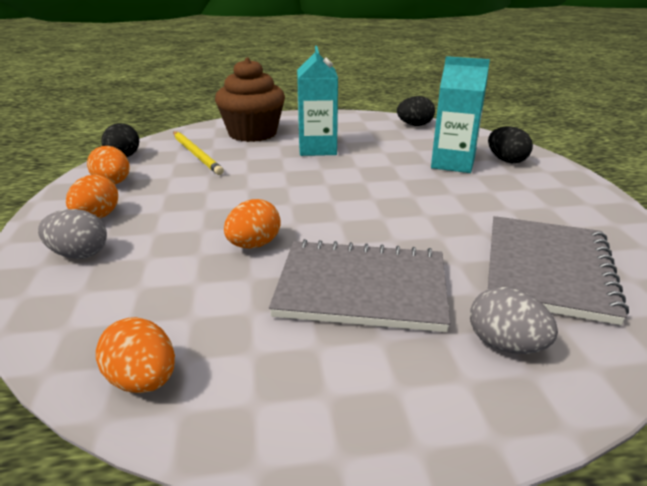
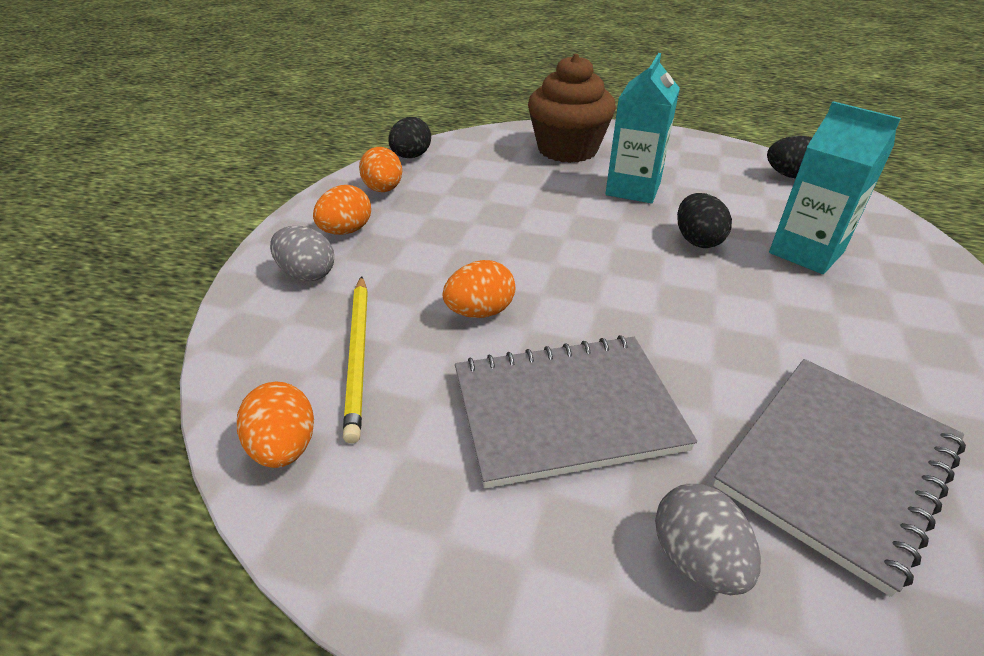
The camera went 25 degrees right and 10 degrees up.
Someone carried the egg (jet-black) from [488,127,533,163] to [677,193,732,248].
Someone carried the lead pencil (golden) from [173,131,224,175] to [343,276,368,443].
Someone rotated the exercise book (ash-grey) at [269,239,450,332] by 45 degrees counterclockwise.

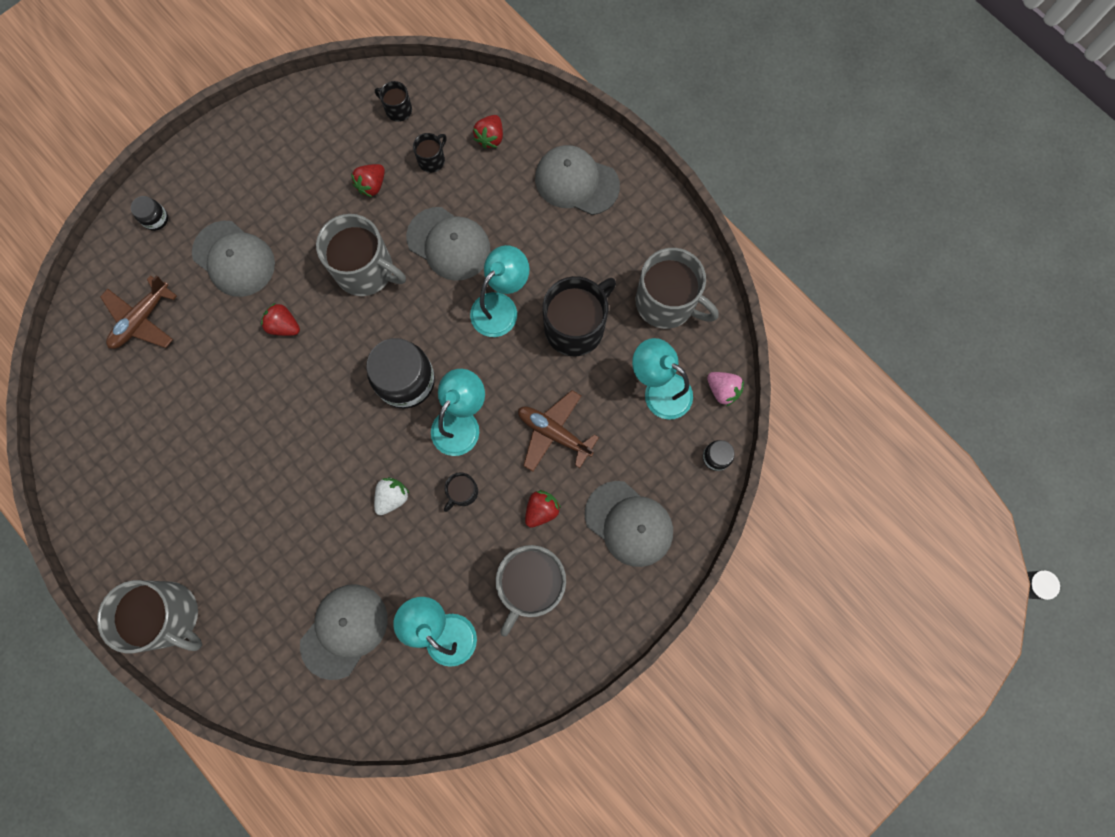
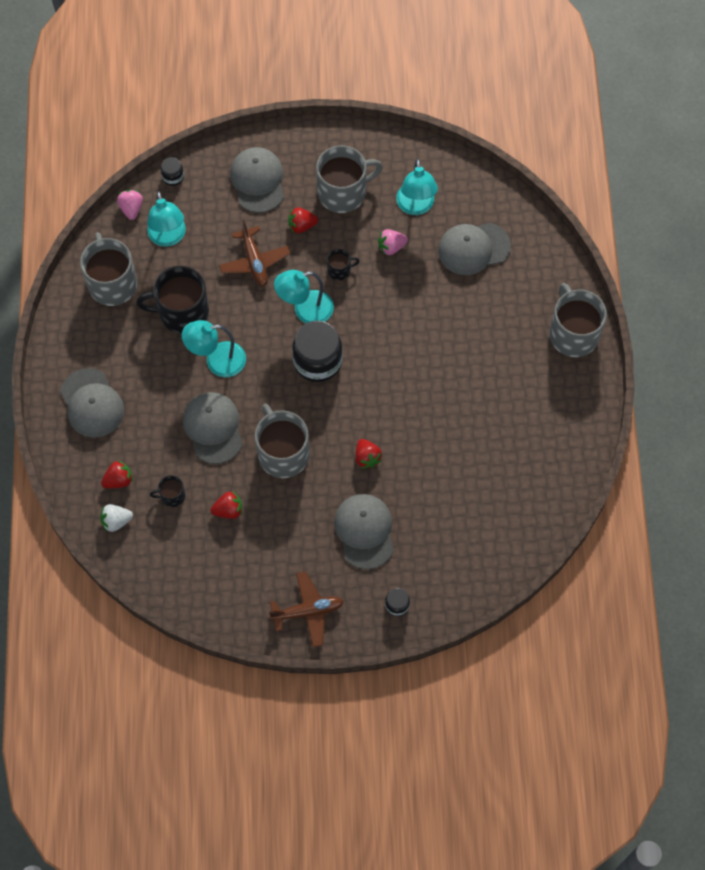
The camera went 140 degrees left and 10 degrees down.
Someone took away the mug (jet-black) at [375,81,412,122].
Someone carried the plane (dark brown) from [100,275,177,349] to [269,571,344,648].
Someone carried the strawberry (snow-white) from [374,477,409,515] to [100,504,133,532].
Someone put down the strawberry (pink) at [378,229,408,256].

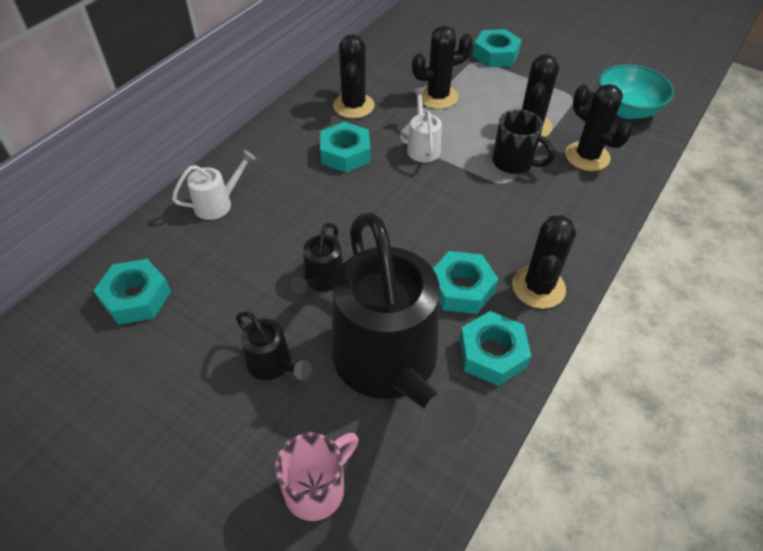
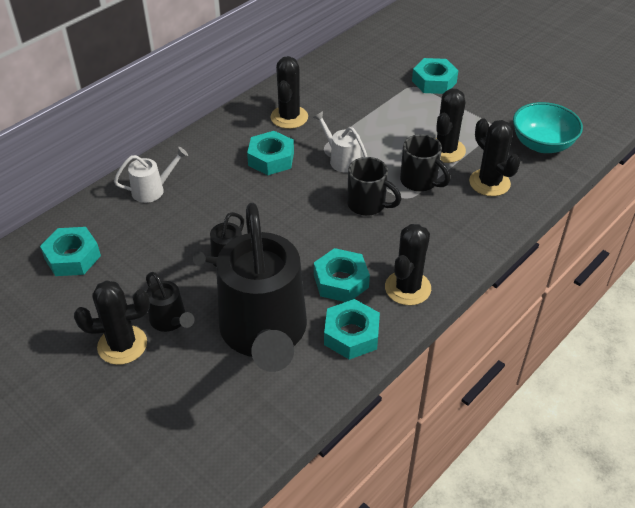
The camera went 10 degrees right and 5 degrees down.
Someone carried the saguaro cactus (jet-black) from [412,26,473,109] to [74,280,150,365].
Someone rotated the sprinkling can (snow-white) at [407,87,442,162] by 45 degrees counterclockwise.
Someone took away the mug (pink) at [275,432,359,521].
Someone put down the mug (jet-black) at [347,157,402,216].

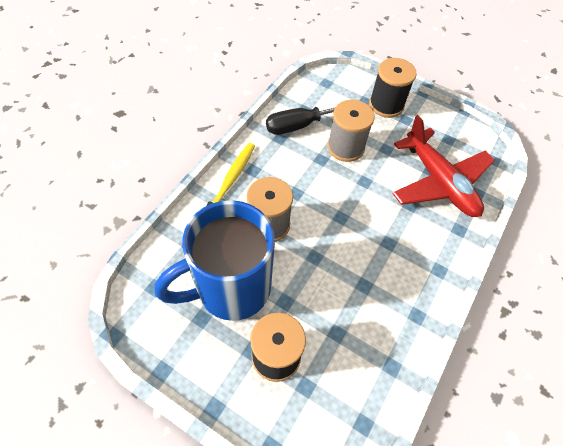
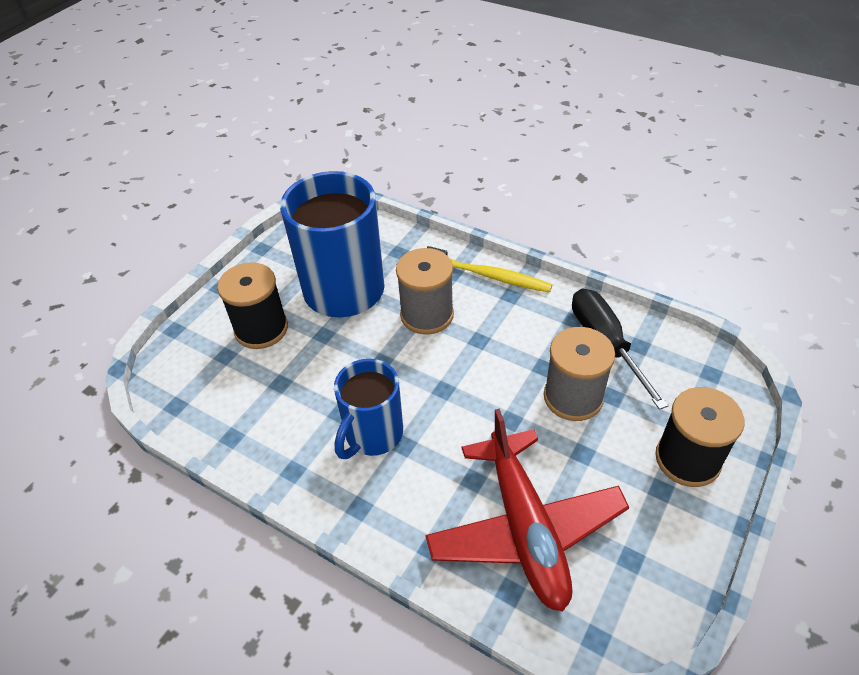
The camera went 95 degrees right and 10 degrees down.
Someone rotated the plane (scarlet) at [392,115,495,217] by 75 degrees counterclockwise.
Someone put down the mug (cobalt) at [334,359,403,459].

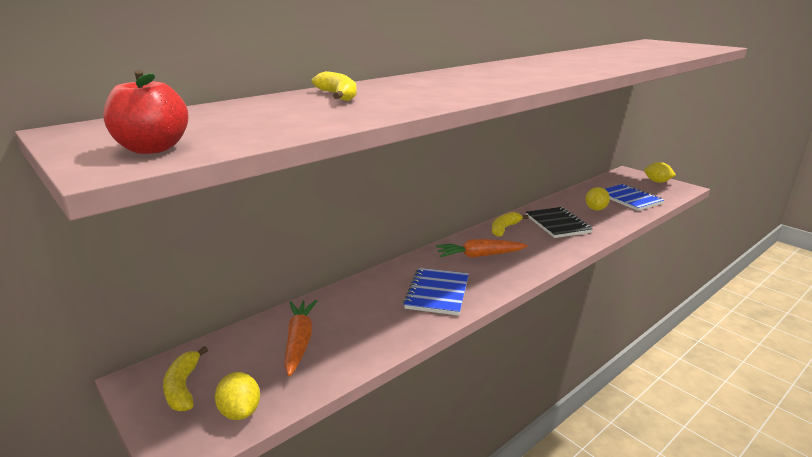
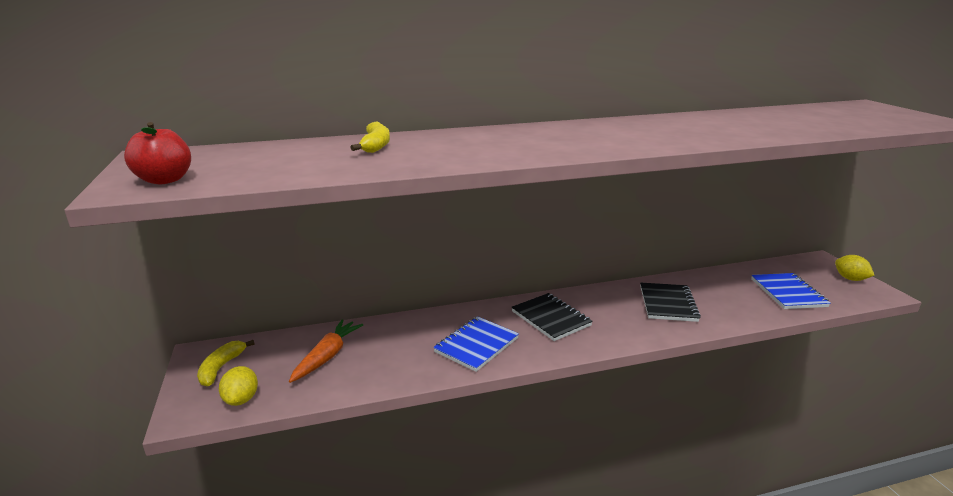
The camera went 25 degrees right and 0 degrees up.
Someone took away the toy lemon (golden) at [585,187,610,210].
Someone took away the banana fruit (golden) at [492,212,529,237].
Someone swapped the toy carrot (orange) at [436,239,528,258] for the exercise book (jet-black) at [511,293,593,341].

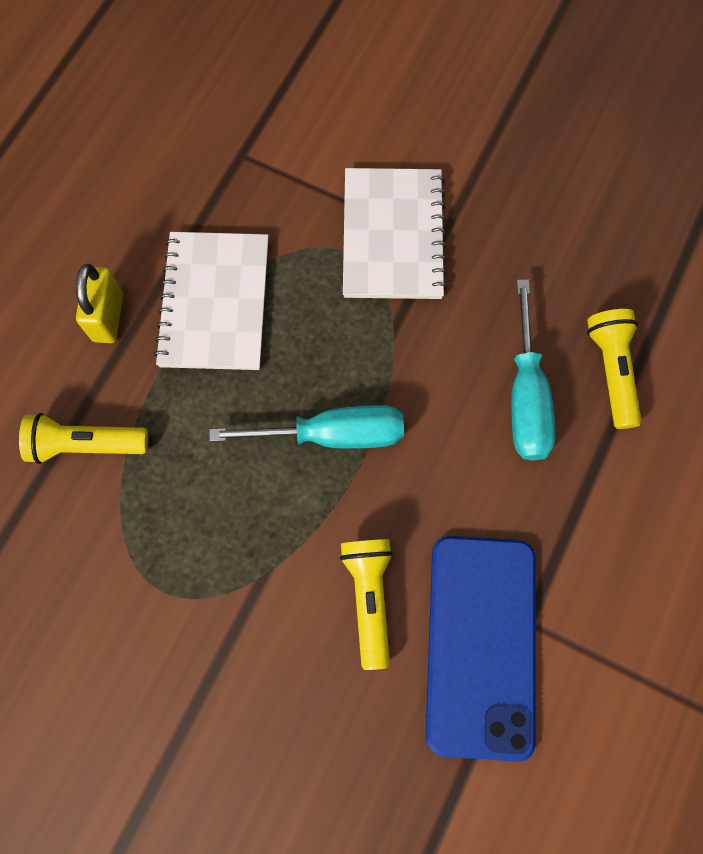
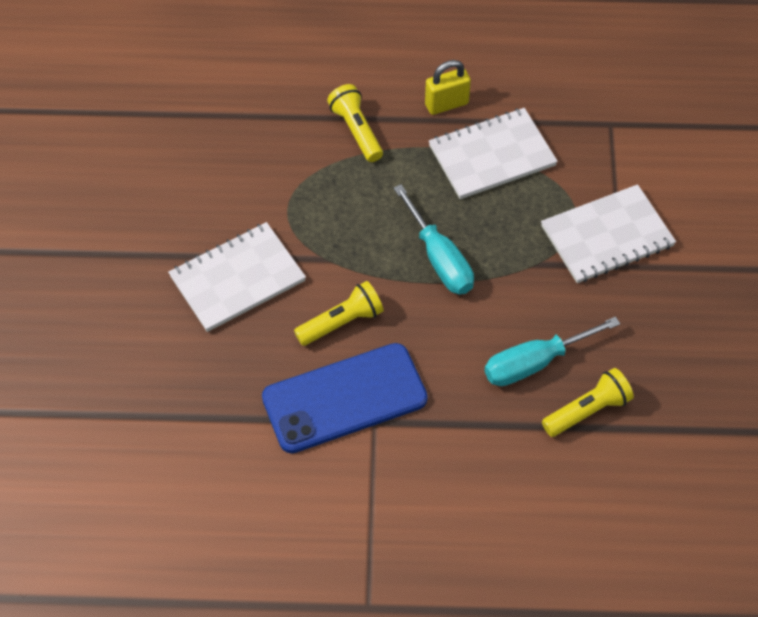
The camera went 65 degrees right and 15 degrees down.
Someone put down the exercise book (snow-white) at [168,222,306,332].

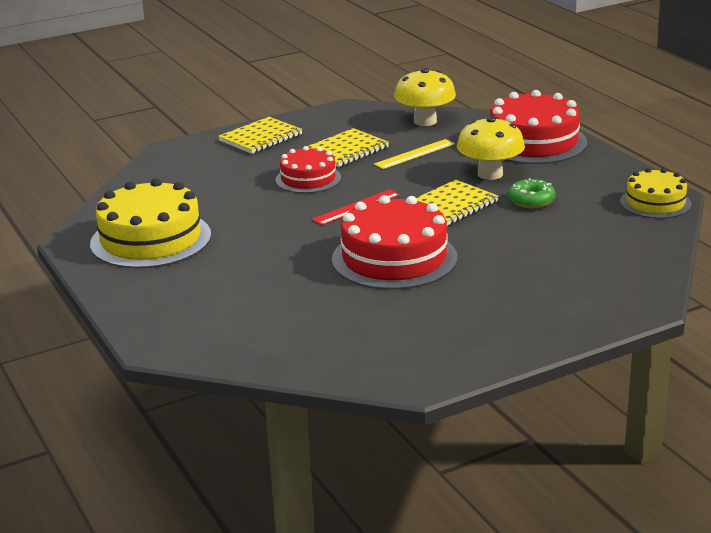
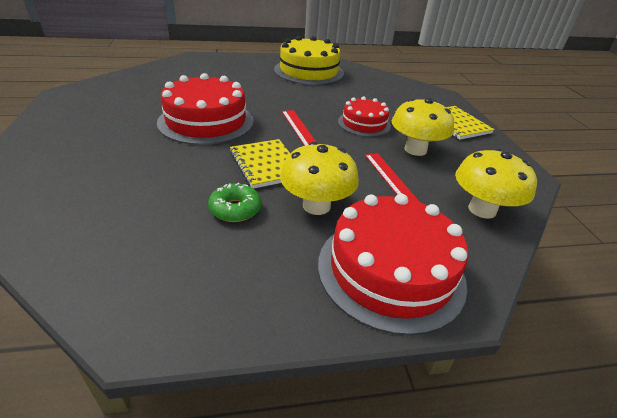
The camera went 105 degrees right and 10 degrees up.
Someone swapped the exercise book (golden) at [307,128,389,167] for the mushroom (golden) at [392,98,454,156].
Someone repainted the straightedge (golden) at [374,139,455,169], which became the straightedge (scarlet) at [365,153,420,202].
Someone took away the gateau (golden) at [620,168,692,219].

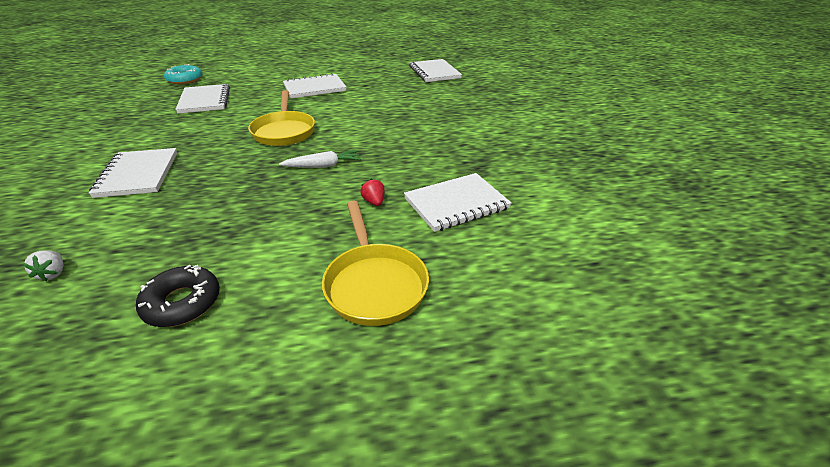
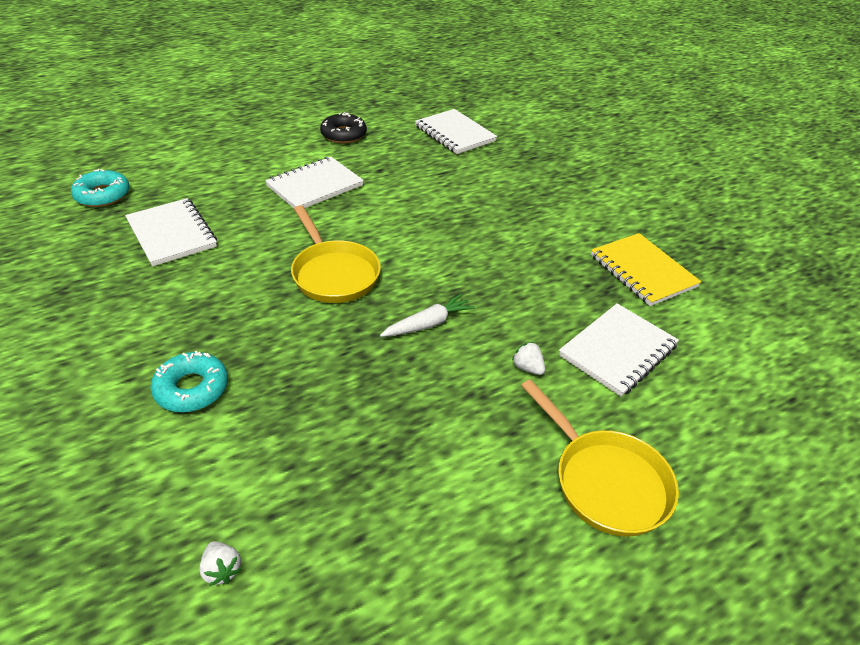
The camera went 20 degrees left and 5 degrees up.
Someone swapped the exercise book (snow-white) at [89,148,177,198] for the doughnut (aqua) at [150,351,228,412].
Someone repainted the strawberry (scarlet) at [360,179,385,206], which became the strawberry (snow-white) at [512,342,545,375].
Someone carried the doughnut (jet-black) from [136,265,220,327] to [320,112,367,143].
Someone put down the exercise book (golden) at [591,233,701,306].

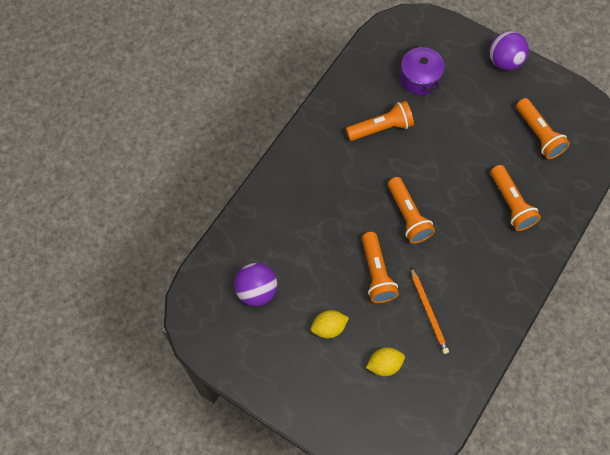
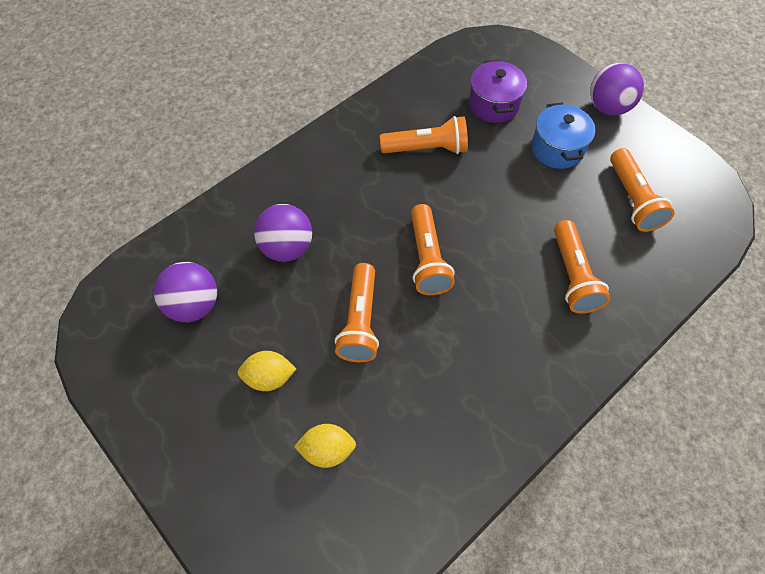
The camera went 15 degrees right and 5 degrees down.
Someone took away the lead pencil (orange) at [411,268,449,354].
Someone put down the pot (cobalt) at [531,102,595,169].
Someone put down the sphere (purple) at [254,204,312,262].

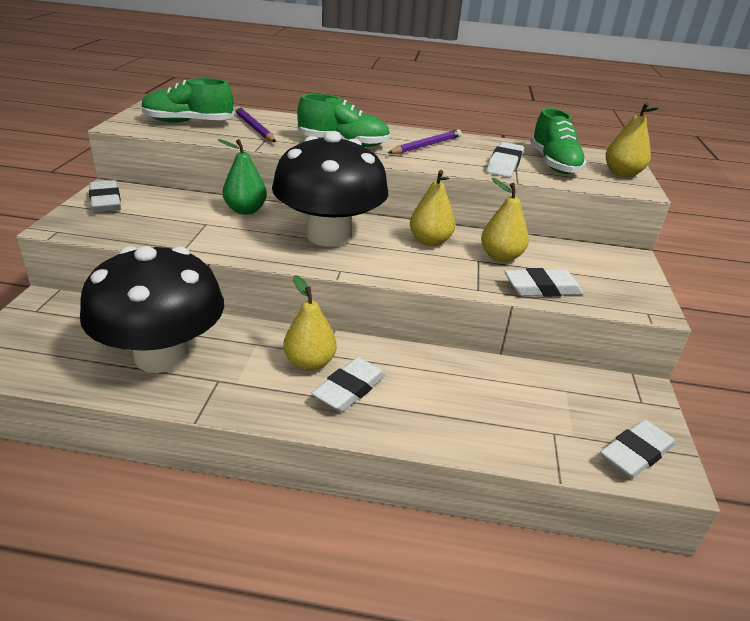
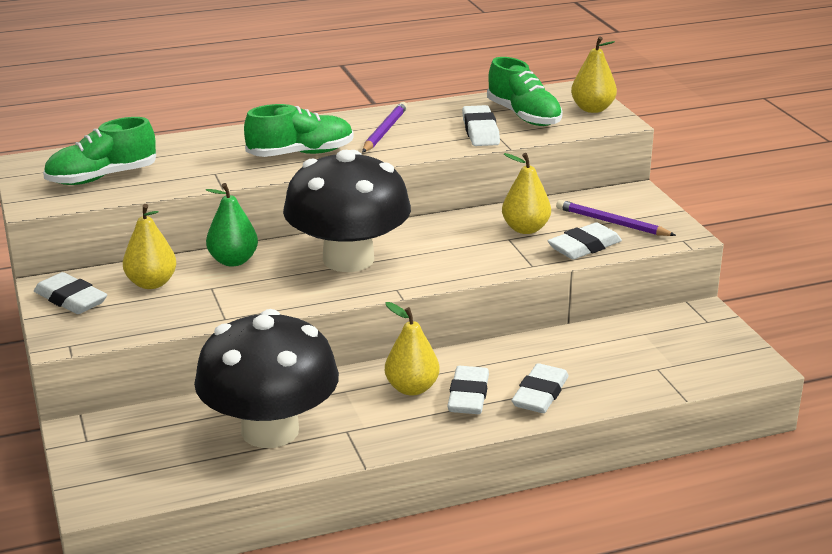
The camera went 25 degrees left and 5 degrees down.
Someone carried the lead pencil (purple) from [235,106,276,142] to [556,200,676,236].
Someone carried the pear fruit (golden) from [410,170,455,246] to [123,204,177,289].
Someone carried the pencil eraser (snow-white) from [600,420,675,478] to [512,363,569,413].

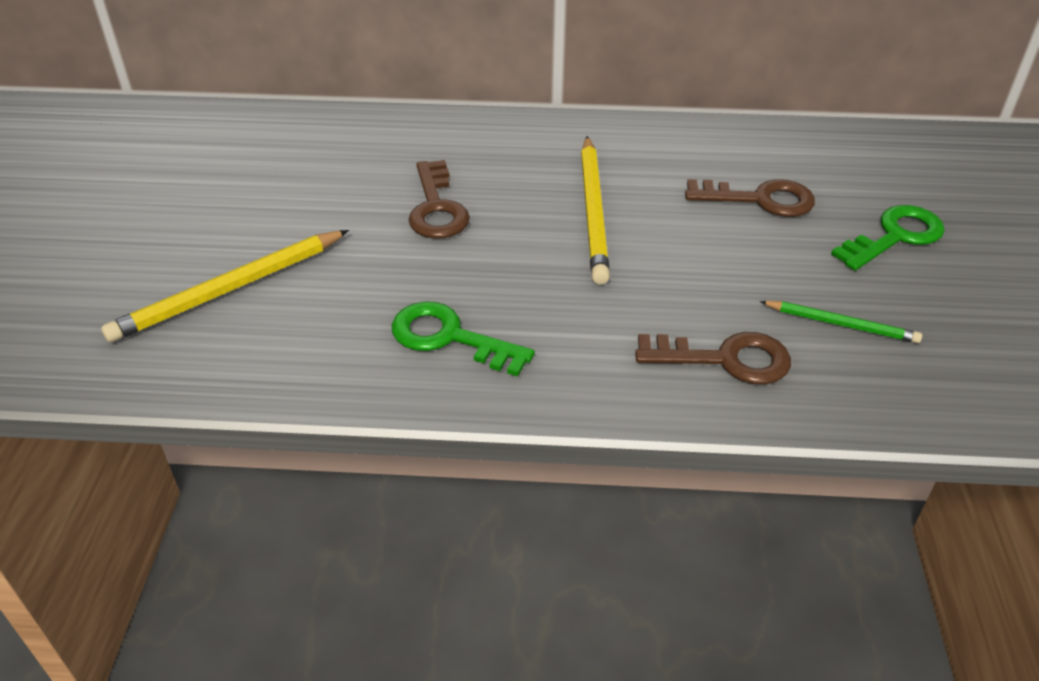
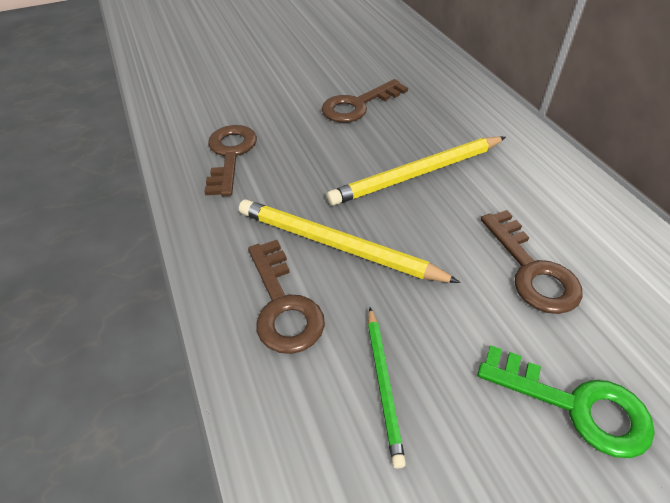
The camera went 65 degrees right and 5 degrees up.
Someone carried the lead pencil (golden) from [101,230,349,342] to [239,199,461,283].
Someone repainted the latchkey (green) at [392,301,535,377], which became the latchkey (dark brown) at [204,125,257,196].

